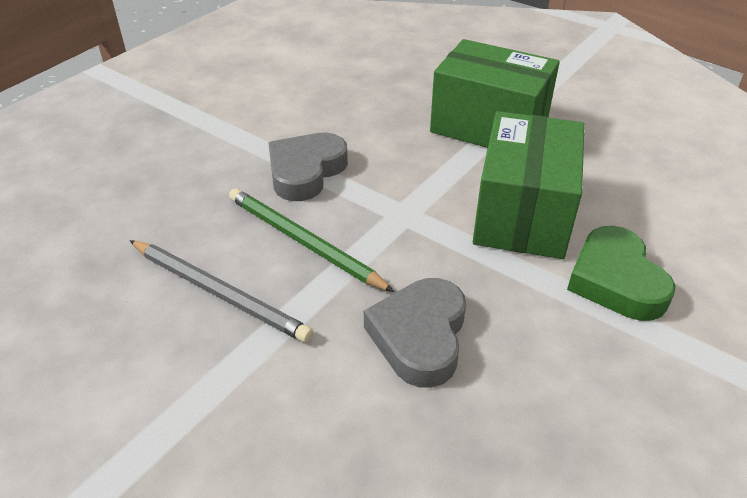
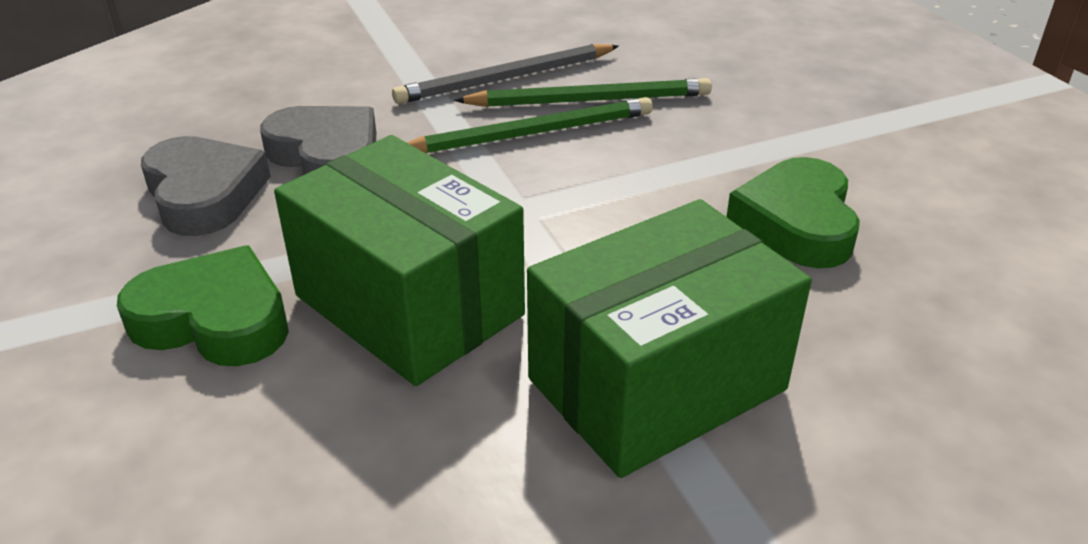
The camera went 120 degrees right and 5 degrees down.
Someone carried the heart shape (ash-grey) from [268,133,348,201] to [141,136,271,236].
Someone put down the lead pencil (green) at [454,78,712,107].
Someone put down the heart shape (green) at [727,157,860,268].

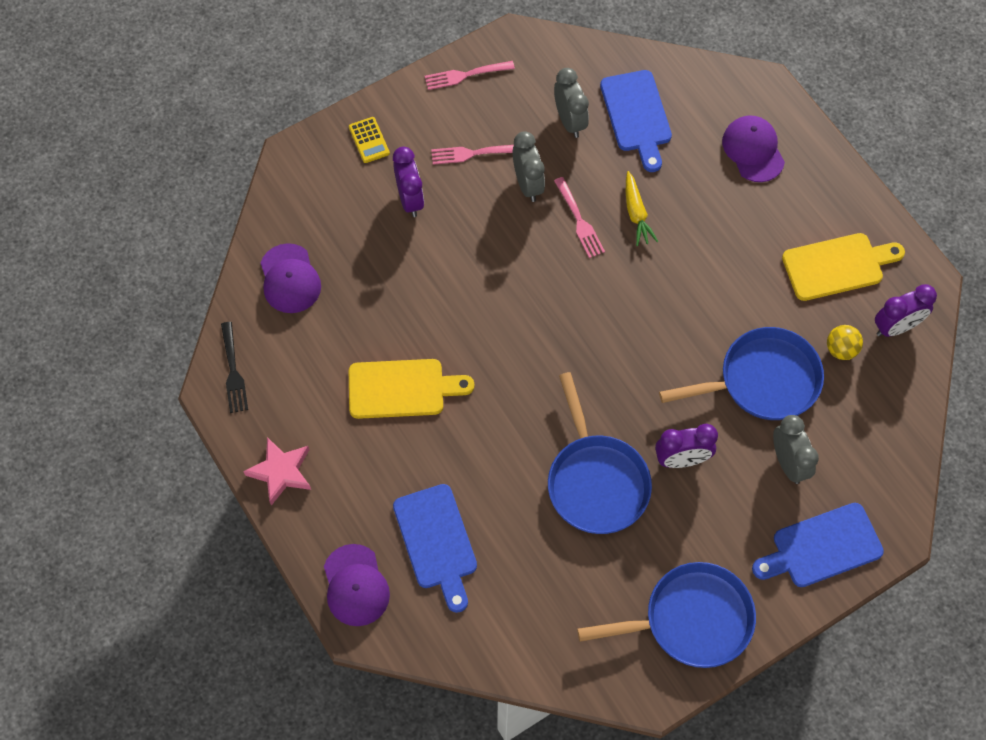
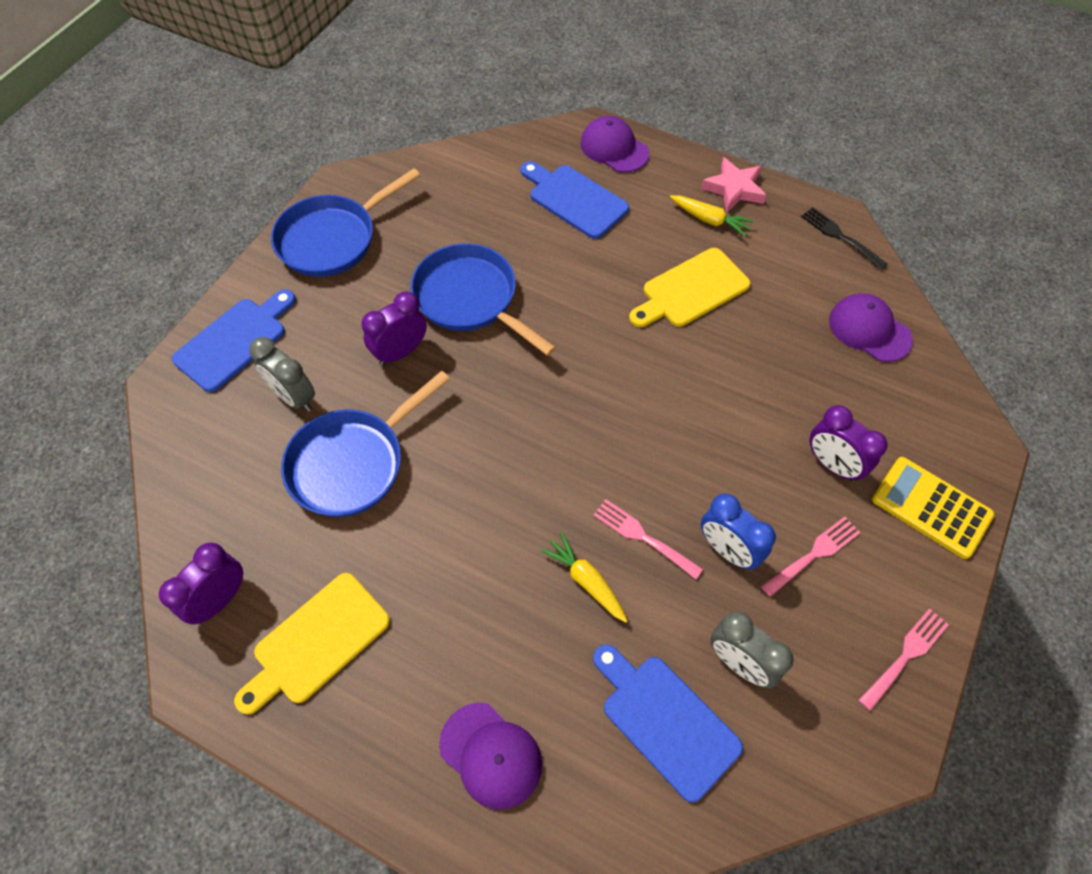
The camera went 150 degrees right and 5 degrees down.
Someone scaled the adding machine (golden) at [349,117,390,163] by 1.73.
Someone repainted the alarm clock (ash-grey) at [513,131,545,202], which became the alarm clock (cobalt) at [701,494,776,570].
Someone took away the sphere (golden) at [827,325,863,360].
Someone put down the toy carrot (golden) at [670,195,754,237].

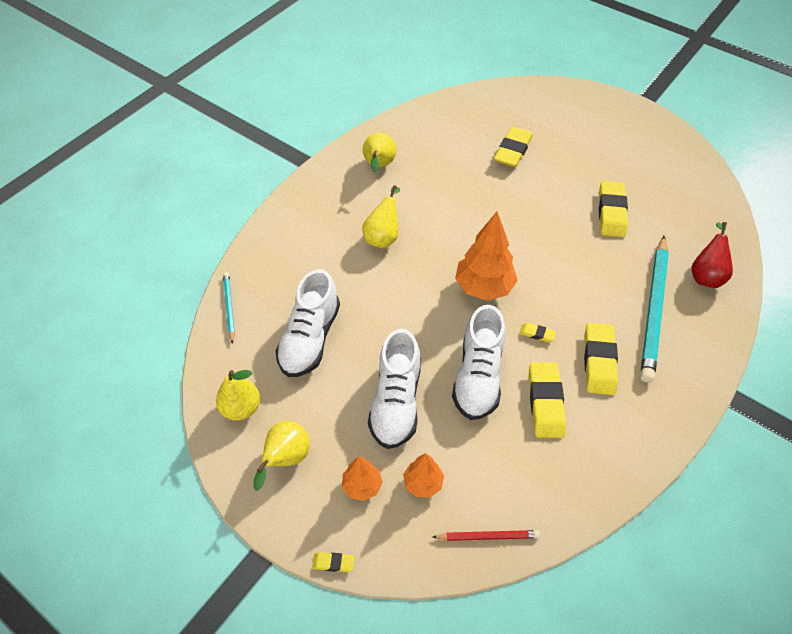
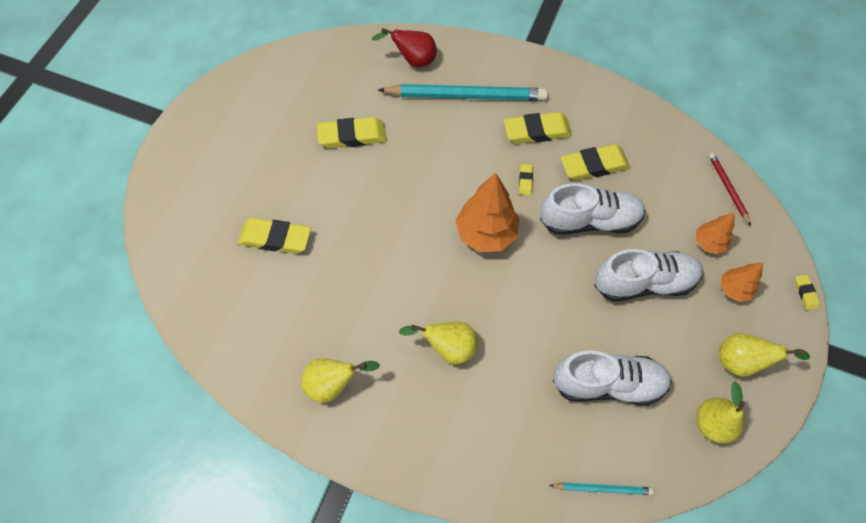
The camera went 105 degrees left and 10 degrees up.
Someone rotated the lead pencil (aqua) at [223,272,235,344] by 150 degrees counterclockwise.

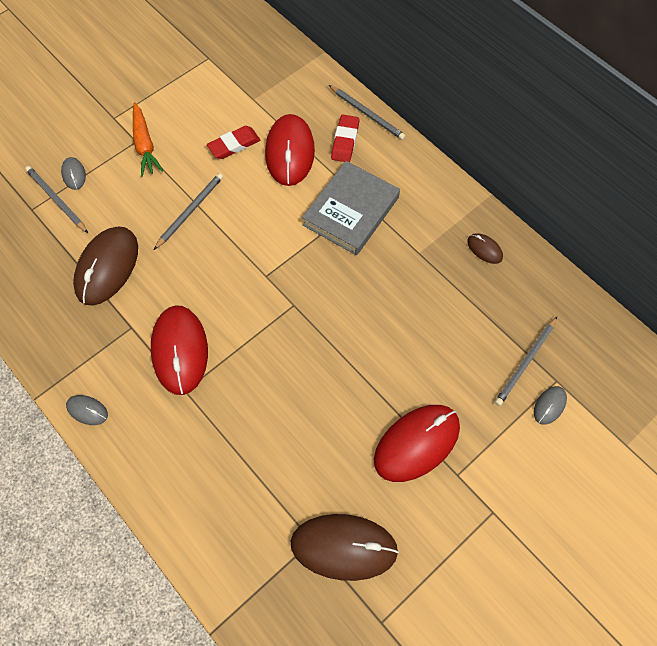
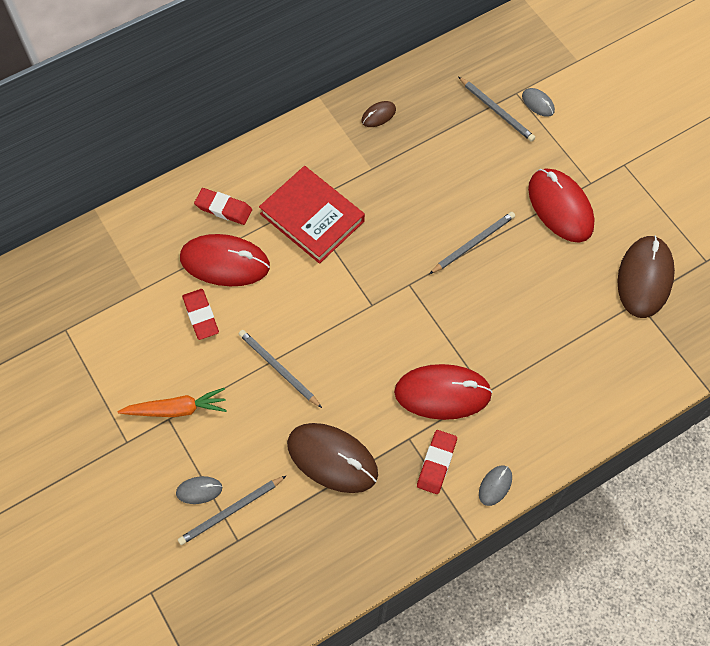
The camera went 80 degrees left and 0 degrees up.
Someone carried the lead pencil (ash-grey) from [329,85,406,140] to [429,212,515,274].
Someone repainted the hardback (ash-grey) at [302,161,400,255], which became the hardback (scarlet) at [259,166,365,264].
Someone put down the pencil eraser (scarlet) at [417,430,457,494].

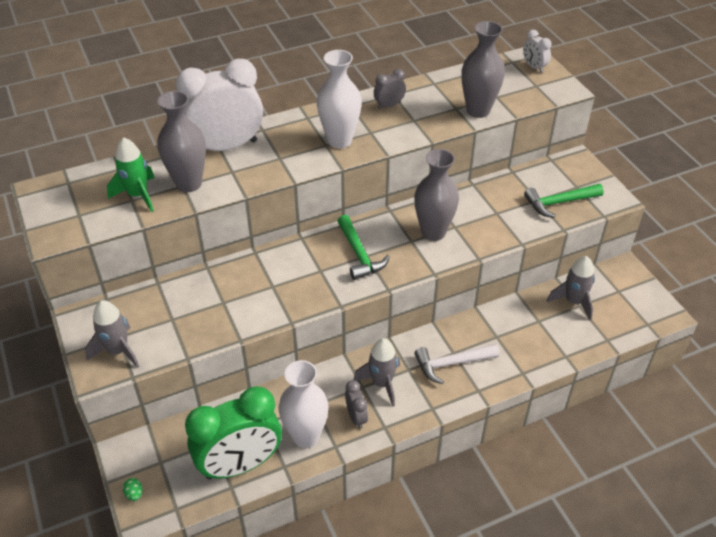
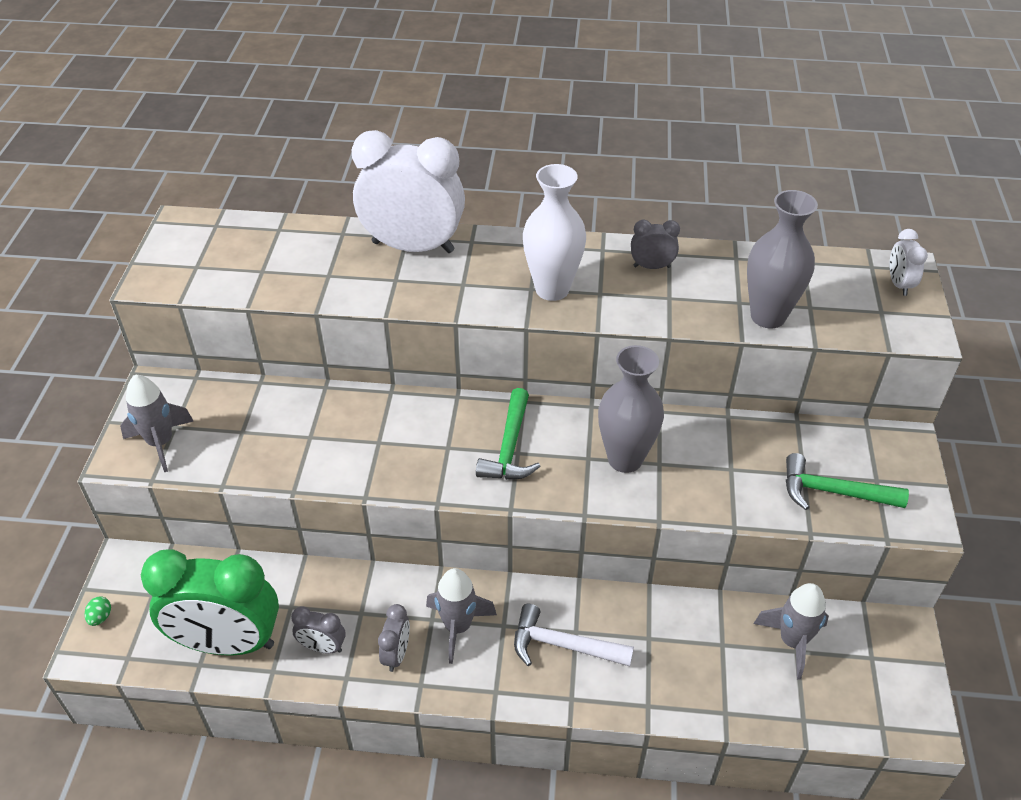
The camera went 30 degrees right and 0 degrees up.
Someone took away the vase (ash-grey) at [157,91,206,192].
Someone took away the spaceship (green) at [107,137,155,212].
Someone swapped the vase (snow-white) at [279,360,329,448] for the alarm clock (ash-grey) at [291,607,346,654].

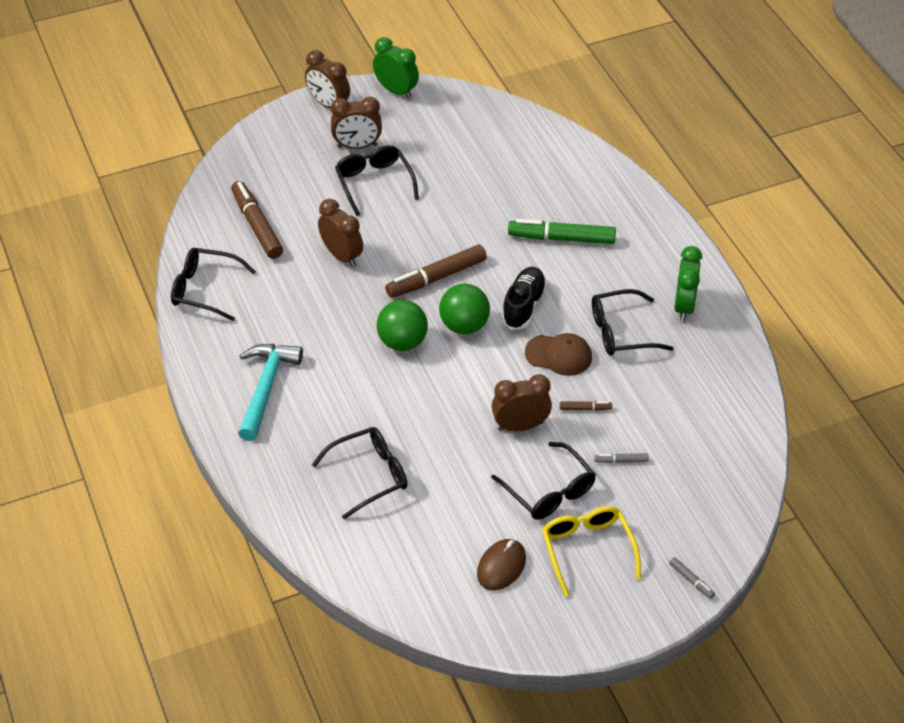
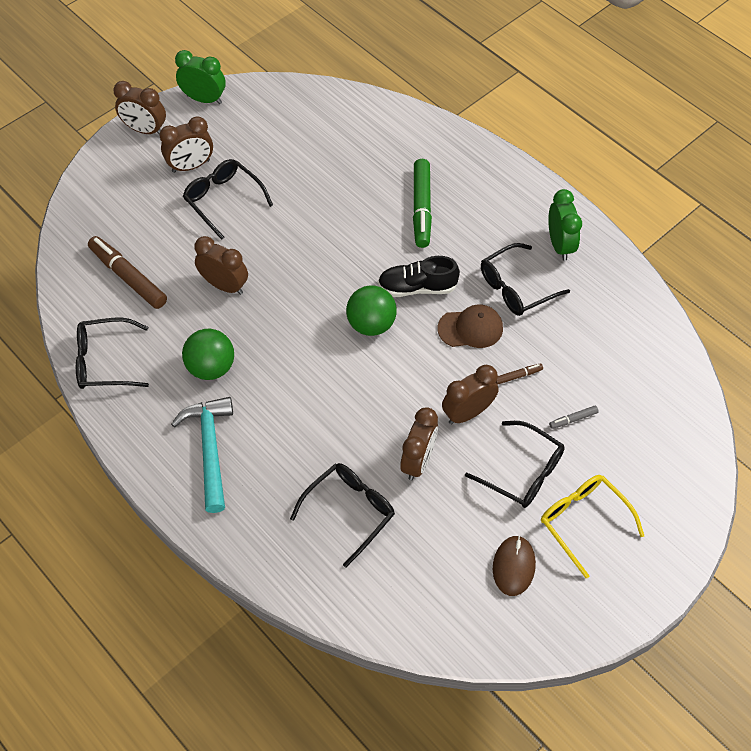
The camera went 20 degrees left and 10 degrees up.
Someone rotated the felt pen (green) at [508,219,616,244] by 75 degrees counterclockwise.
Someone took away the felt pen (dark brown) at [385,245,487,298].
Someone rotated the sneaker (jet-black) at [501,267,547,330] by 90 degrees counterclockwise.
Someone carried the sphere (green) from [377,300,428,351] to [182,329,234,380].
Someone took away the felt pen (ash-grey) at [669,557,715,599].
Someone put down the alarm clock (dark brown) at [400,408,438,480].

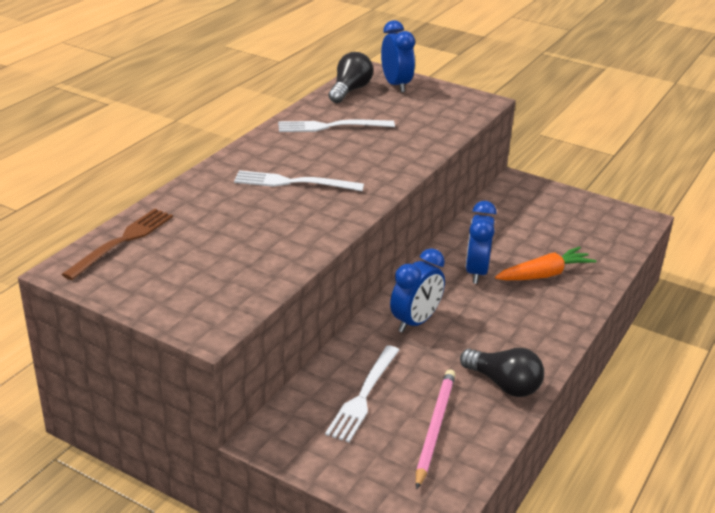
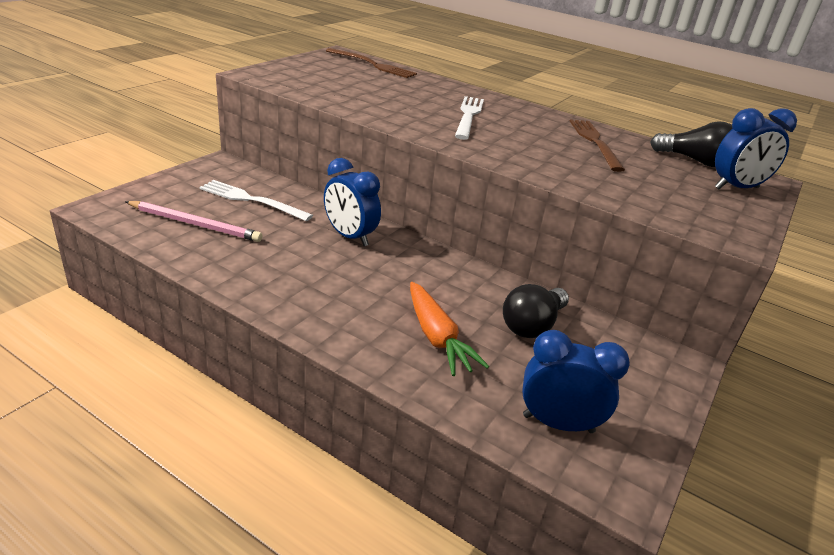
The camera went 90 degrees right and 0 degrees up.
Someone repainted the dinner fork (snow-white) at [278,119,395,132], which became the dinner fork (dark brown) at [570,119,625,172].
Someone carried the alarm clock (cobalt) from [466,201,497,284] to [522,330,630,433].
Someone carried the light bulb (jet-black) from [460,348,544,397] to [503,284,569,338].

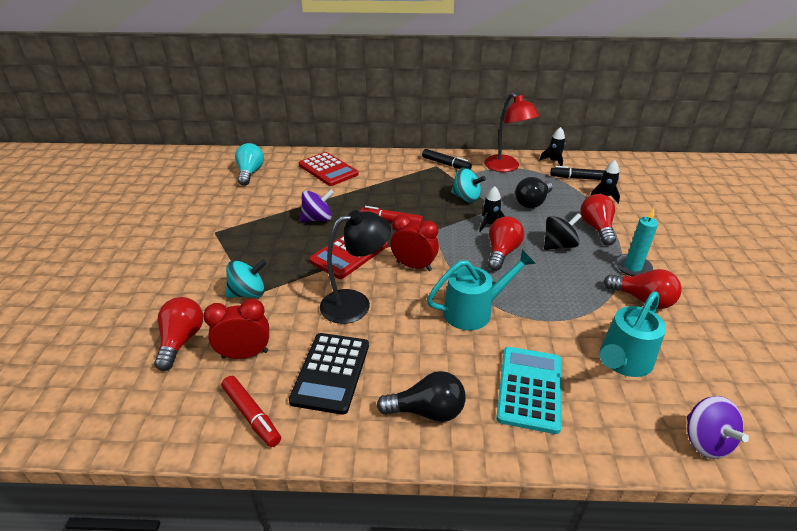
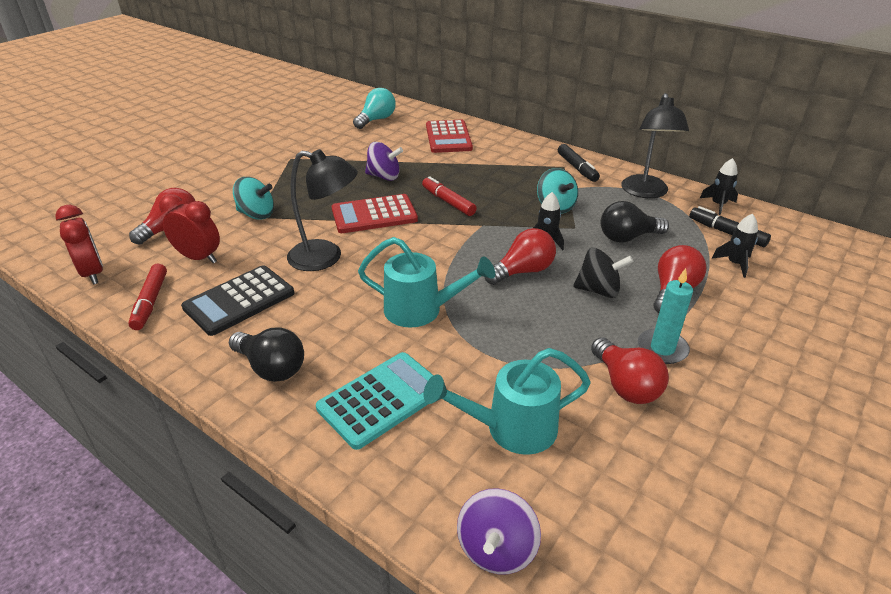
The camera went 35 degrees right and 0 degrees up.
Someone repainted the reading lamp (scarlet) at [484,93,540,172], which became the reading lamp (jet-black) at [621,93,689,198].
Someone carried the alarm clock (scarlet) from [390,214,439,271] to [55,205,103,285].

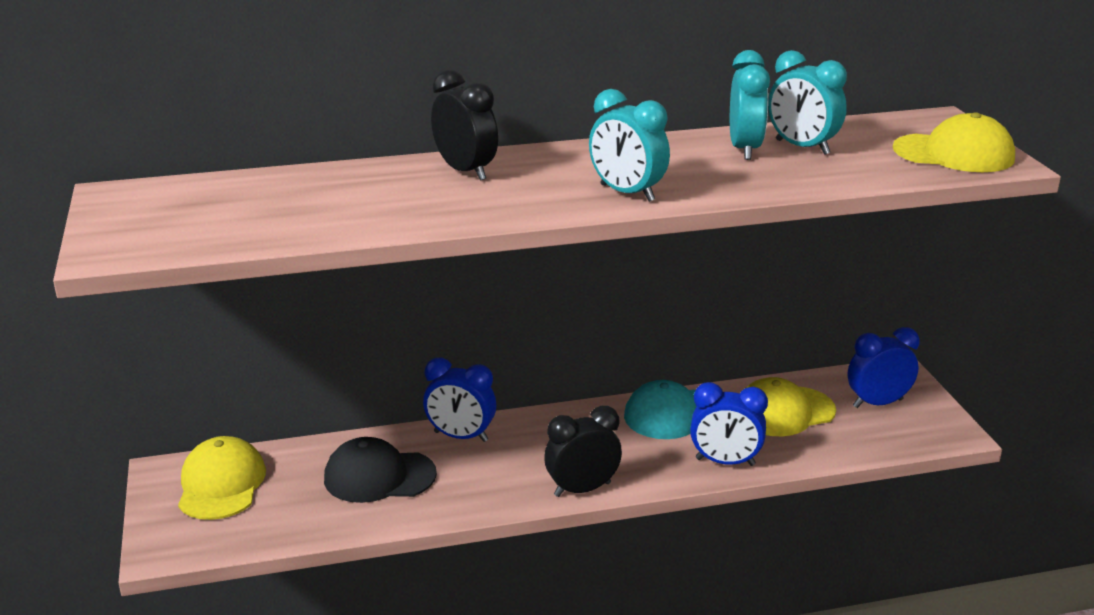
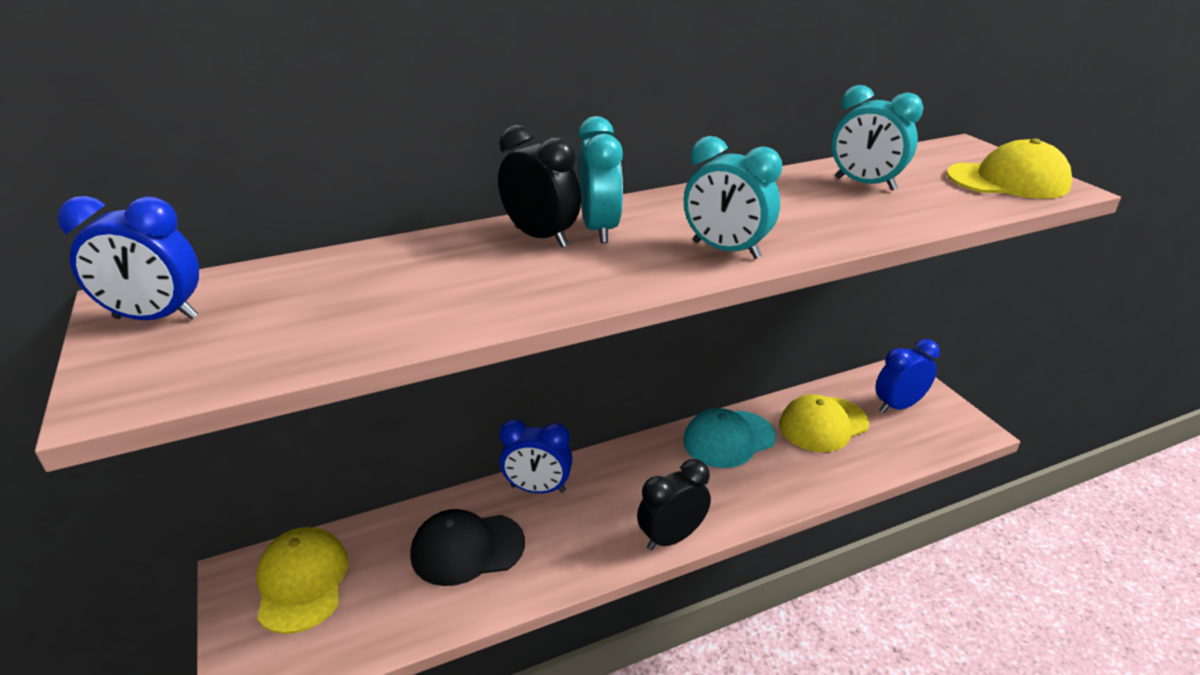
The camera went 10 degrees left and 5 degrees up.
Someone carried the alarm clock (aqua) from [730,50,770,160] to [578,116,623,243].
Someone carried the alarm clock (cobalt) from [690,382,768,466] to [57,196,199,320].

